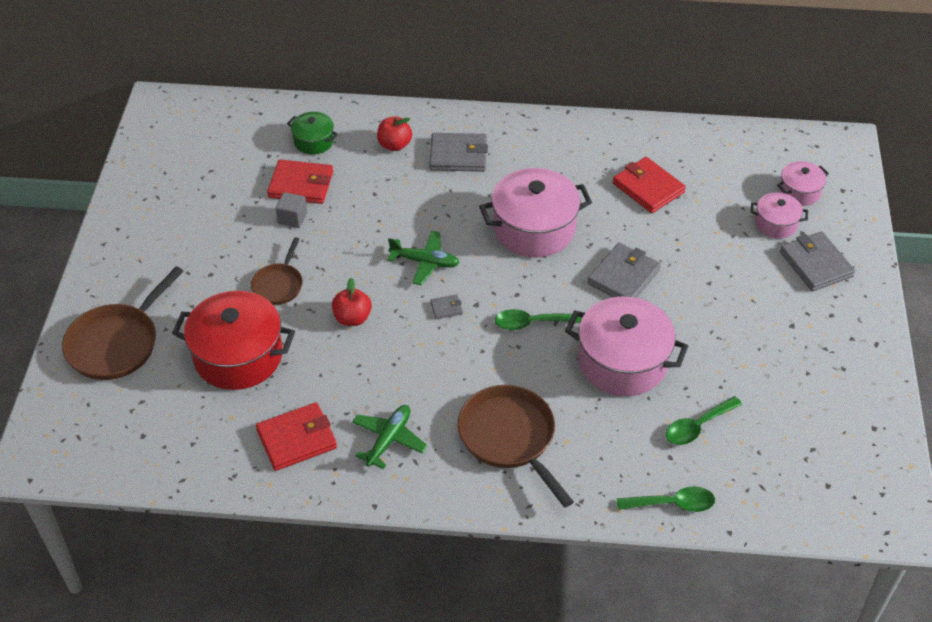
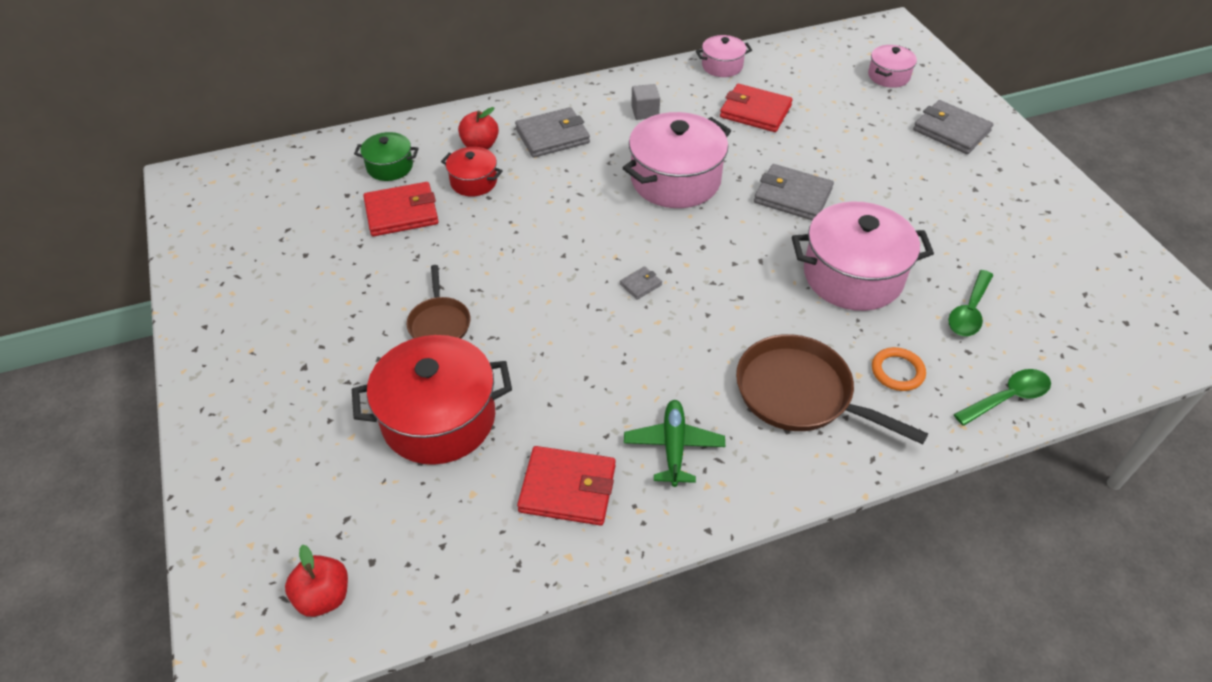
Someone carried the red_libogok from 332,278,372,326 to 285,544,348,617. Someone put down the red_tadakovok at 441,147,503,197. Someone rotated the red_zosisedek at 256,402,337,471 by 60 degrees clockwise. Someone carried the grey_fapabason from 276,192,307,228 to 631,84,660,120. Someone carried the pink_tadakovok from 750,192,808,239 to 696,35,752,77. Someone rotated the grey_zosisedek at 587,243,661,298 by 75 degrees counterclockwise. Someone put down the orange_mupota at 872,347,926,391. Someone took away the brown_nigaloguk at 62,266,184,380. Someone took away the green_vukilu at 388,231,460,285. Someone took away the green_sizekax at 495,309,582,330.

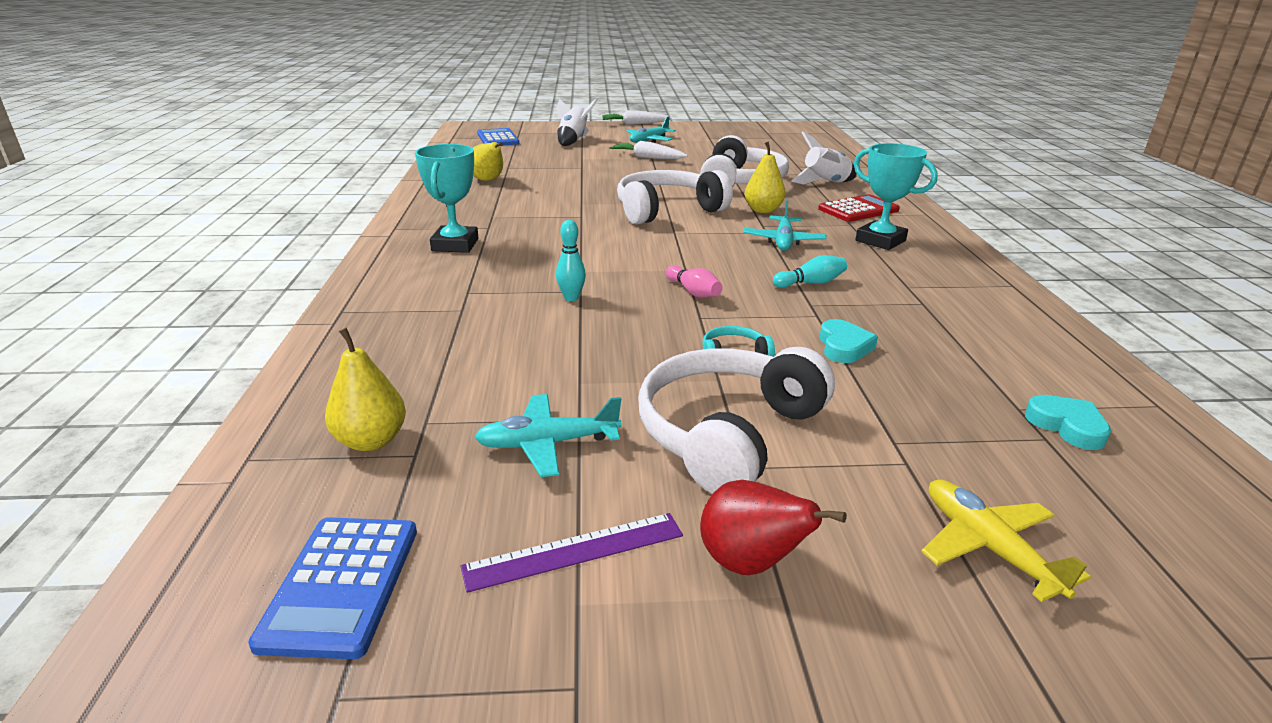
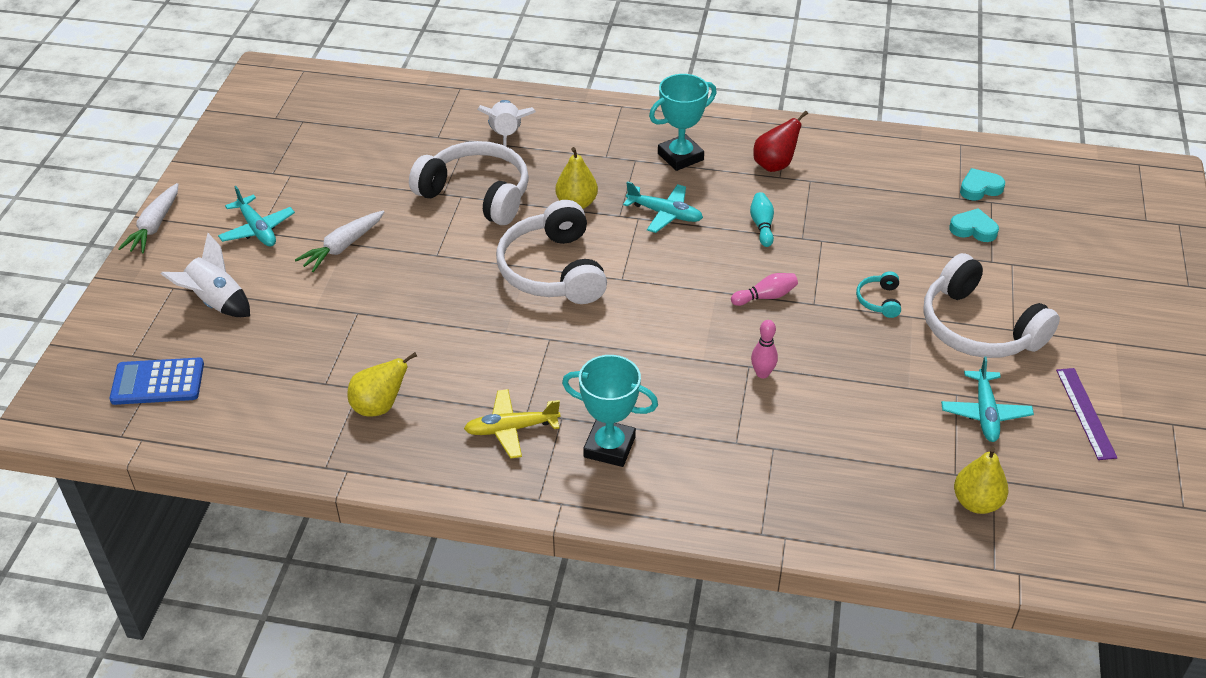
Someone carried the yellow_vukilu from 921,479,1091,602 to 464,389,561,459. Someone repainted the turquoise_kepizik at 556,220,586,301, which became the pink_kepizik at 751,320,778,378. Someone carried the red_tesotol from 700,480,847,575 to 753,111,808,172. Someone carried the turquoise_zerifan from 819,319,878,363 to 949,208,999,242. Someone took away the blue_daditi at 248,517,417,659. Someone took away the red_daditi at 818,194,900,222.

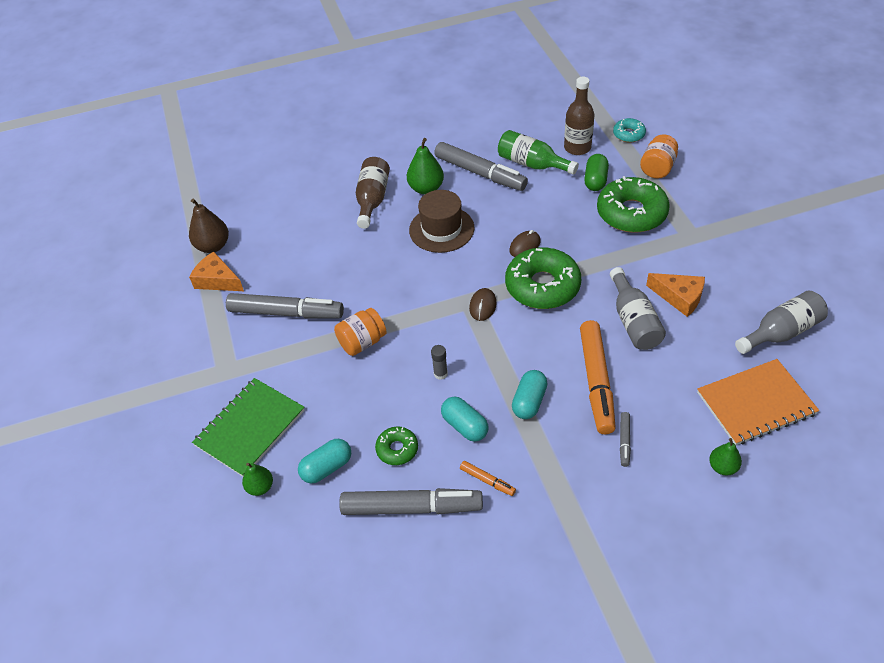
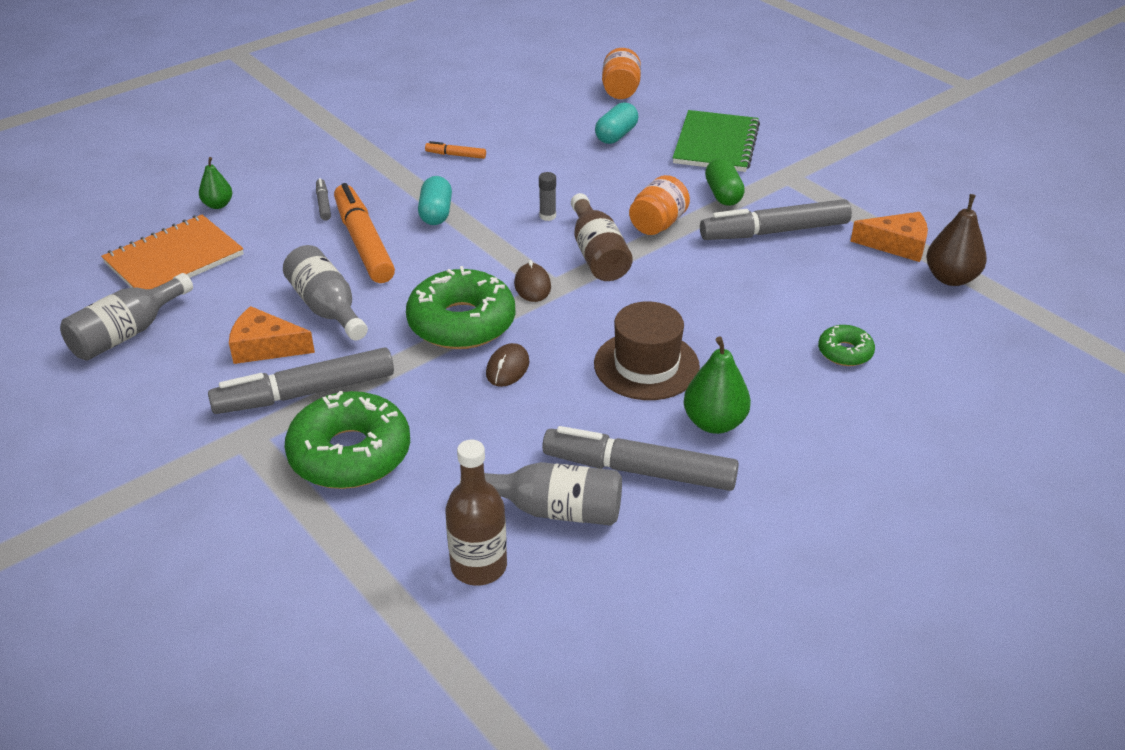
Someone carried the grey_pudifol from 339,488,483,515 to 208,348,394,414. Someone repainted the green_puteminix at 498,130,579,175, which became the grey_puteminix at 460,462,622,526. Someone carried the brown_puteminix from 356,157,390,229 to 571,193,633,281. Someone carried the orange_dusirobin from 640,134,678,179 to 602,48,641,99. Someone carried the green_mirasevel from 584,154,609,191 to 705,158,745,206. Someone carried the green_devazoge from 375,427,418,465 to 818,325,875,366. Someone took away the green_tesotol at 242,463,273,496. Someone took away the turquoise_mirasevel at 441,397,488,442. Someone took away the turquoise_devazoge at 613,118,646,143.

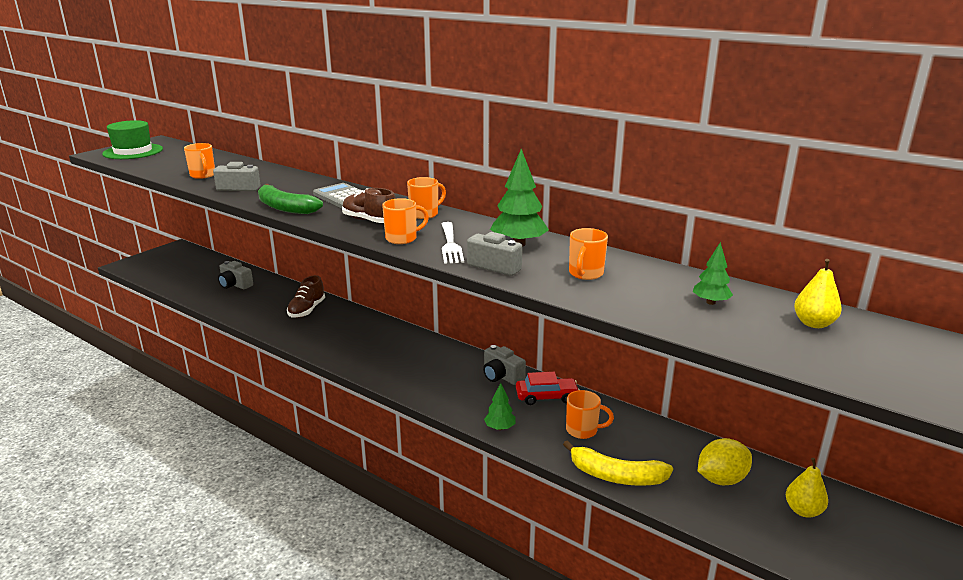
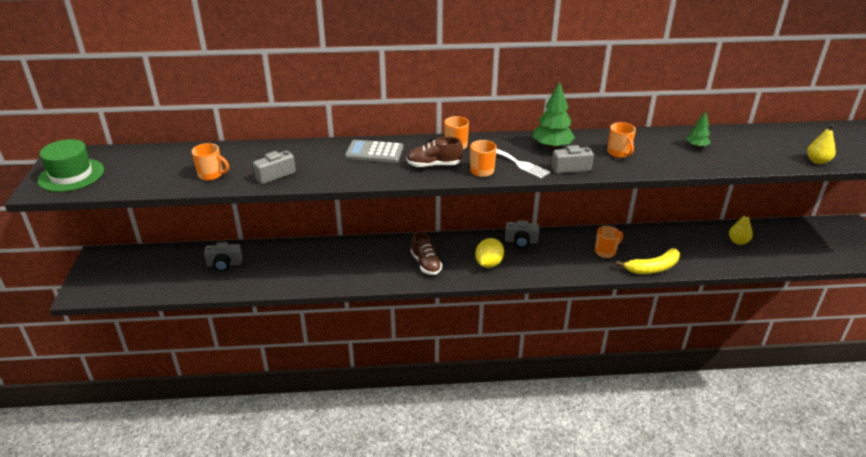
Someone carried the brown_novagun from 287,275,325,318 to 411,231,442,275. Someone carried the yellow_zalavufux from 698,438,752,485 to 475,238,504,268. Someone carried the yellow_tesotol from 794,259,842,328 to 807,124,836,164. Someone took away the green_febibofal at 258,184,323,214. Someone took away the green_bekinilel at 484,383,516,430. Someone took away the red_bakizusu at 516,372,580,405.

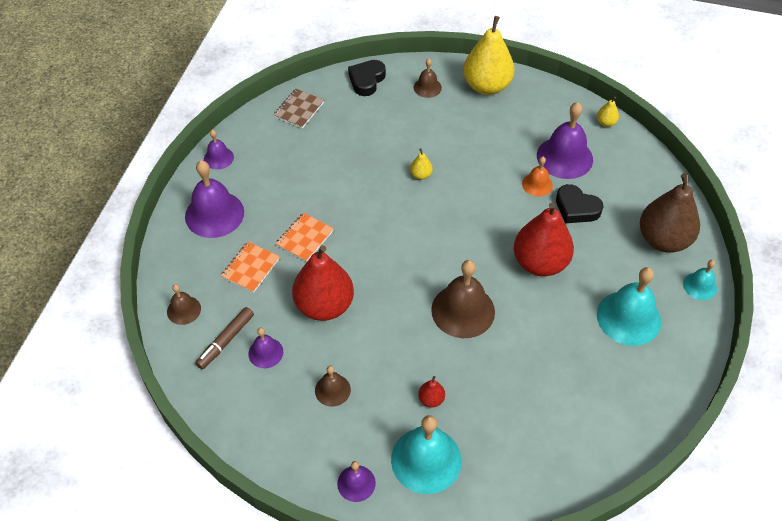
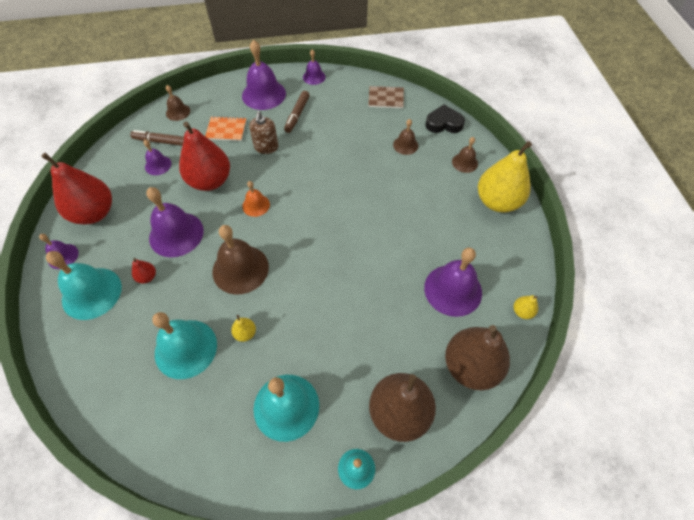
Someone carried the red_tesotol from 514,202,574,276 to 41,153,112,225. Someone put down the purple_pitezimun at 146,187,204,257. Someone put down the turquoise_pitezimun at 152,312,217,379. Someone carried the yellow_tesotol from 410,148,433,180 to 231,315,256,342. Someone carried the orange_pitezimun from 522,157,553,197 to 242,181,270,217. Someone swapped the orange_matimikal at 276,213,334,262 for the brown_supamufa at 249,111,278,154. Someone put down the brown_pudifol at 284,91,310,133. Someone carried the brown_pitezimun from 315,366,351,406 to 393,119,418,155. Someone put down the brown_tesotol at 445,325,510,390. Someone took away the black_zerifan at 556,184,603,223.

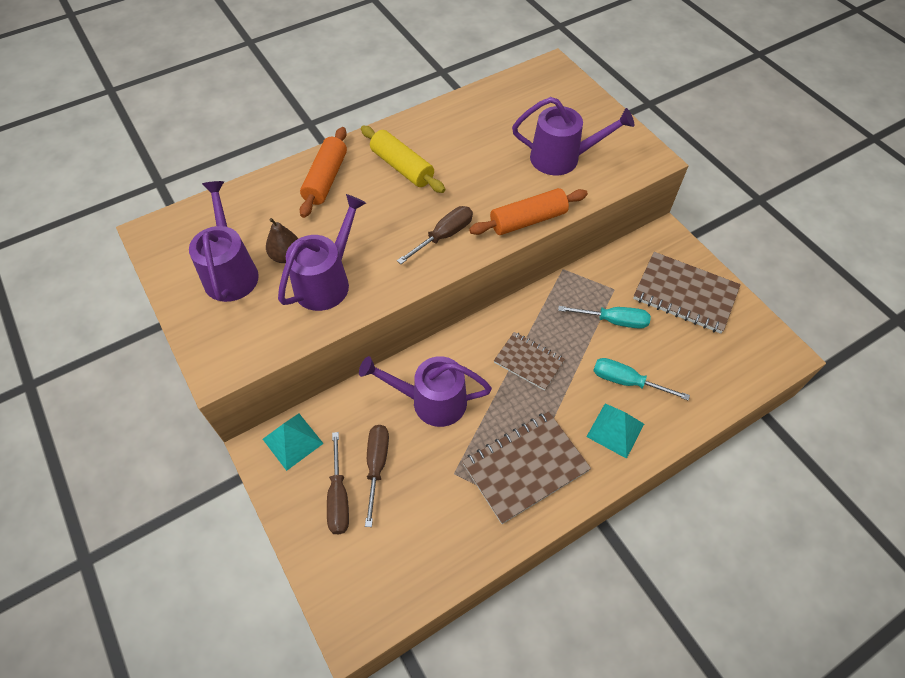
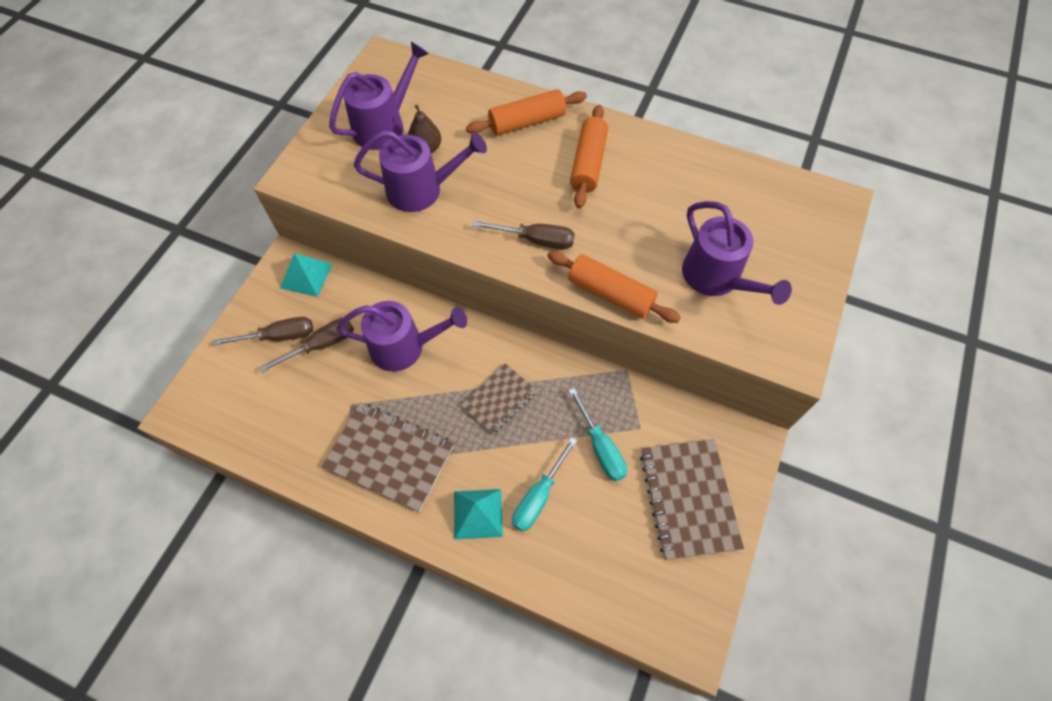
Someone rotated the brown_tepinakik at 327,432,349,534 by 150 degrees counterclockwise. Someone rotated the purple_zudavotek at 359,356,492,427 by 120 degrees clockwise. Someone rotated the brown_matimikal at 494,332,565,391 by 45 degrees clockwise. Someone rotated the turquoise_tepinakik at 593,358,690,401 by 135 degrees counterclockwise. Someone repainted the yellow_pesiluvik at 361,126,445,193, which became the orange_pesiluvik at 570,105,608,208.

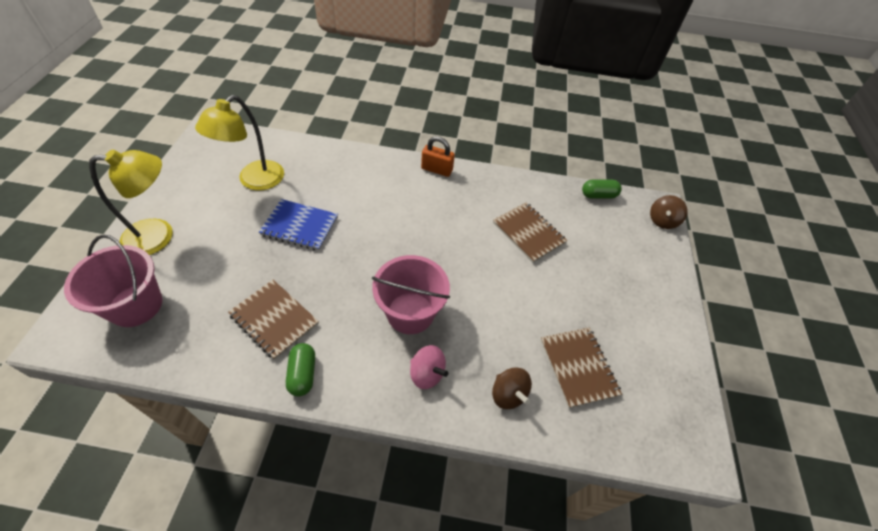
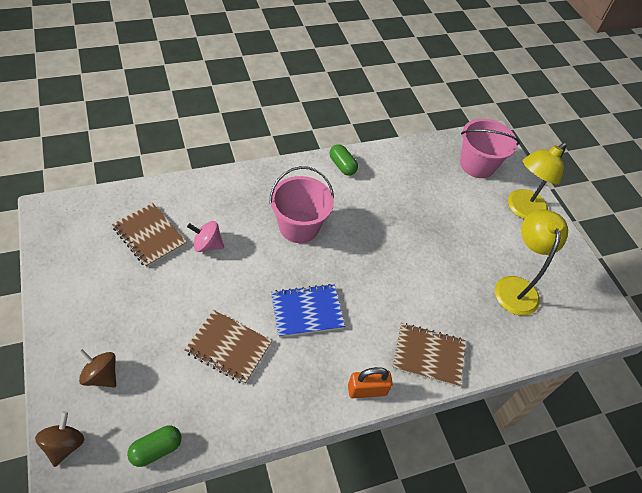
Someone carried the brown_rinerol from 492,367,532,409 to 78,349,116,387. Someone carried the pink_rinerol from 410,345,448,389 to 187,221,224,252. Someone carried the blue_matimikal from 259,199,338,251 to 271,284,345,337. Someone carried the brown_matimikal from 228,280,319,360 to 392,323,466,387.

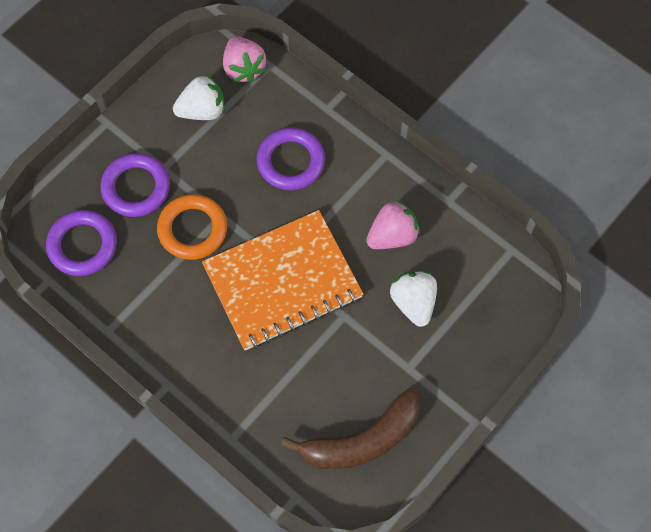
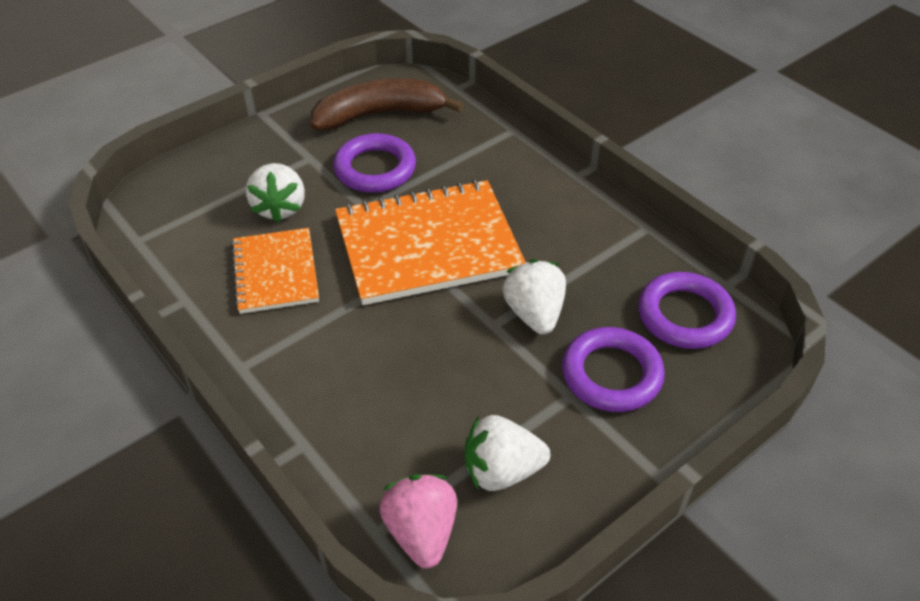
Someone swapped the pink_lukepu at 366,199,420,249 for the orange_matimikal at 231,228,319,314. Someone carried the purple_mupota from 256,127,325,190 to 333,133,416,193. Someone swapped the orange_mupota at 157,194,227,260 for the white_lukepu at 502,259,566,335.

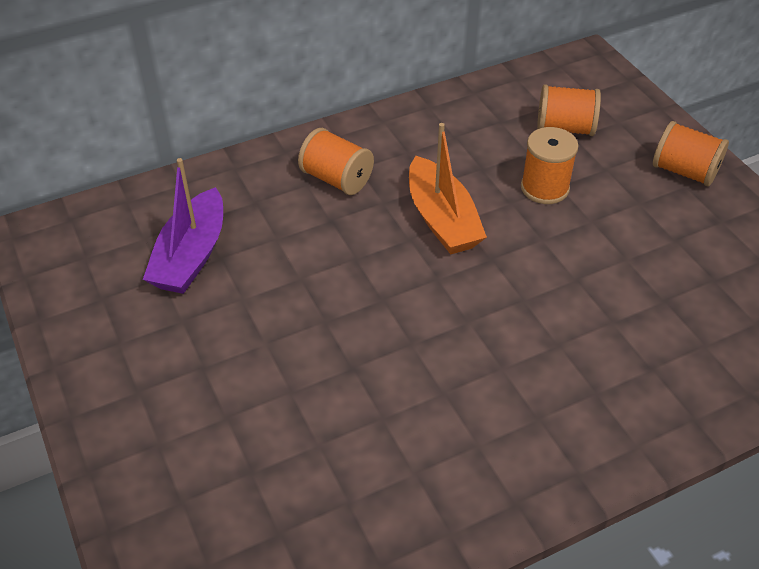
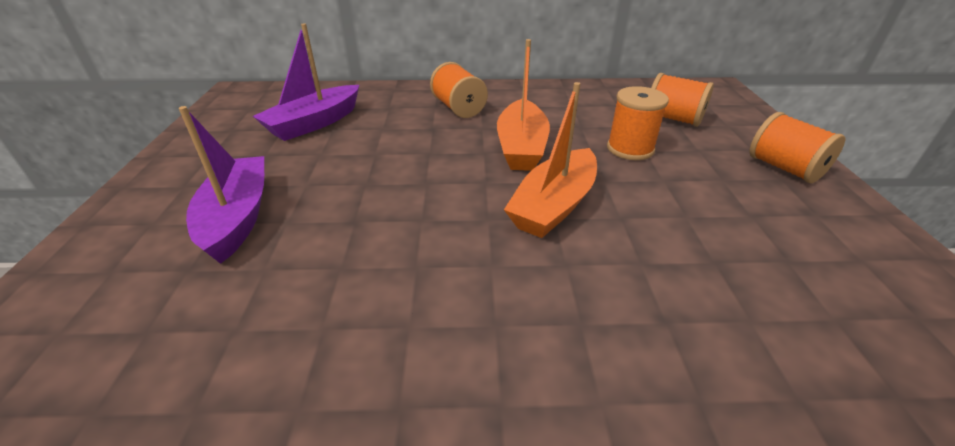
Someone put down the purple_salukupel at 179,106,264,264. Someone put down the orange_salukupel at 504,82,597,238.

